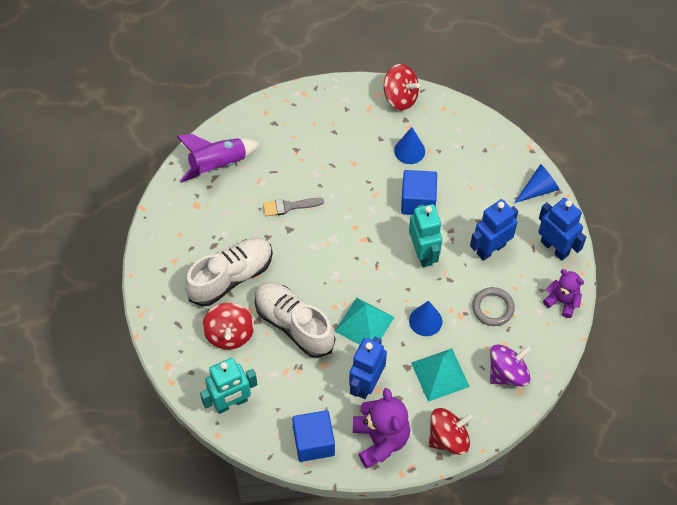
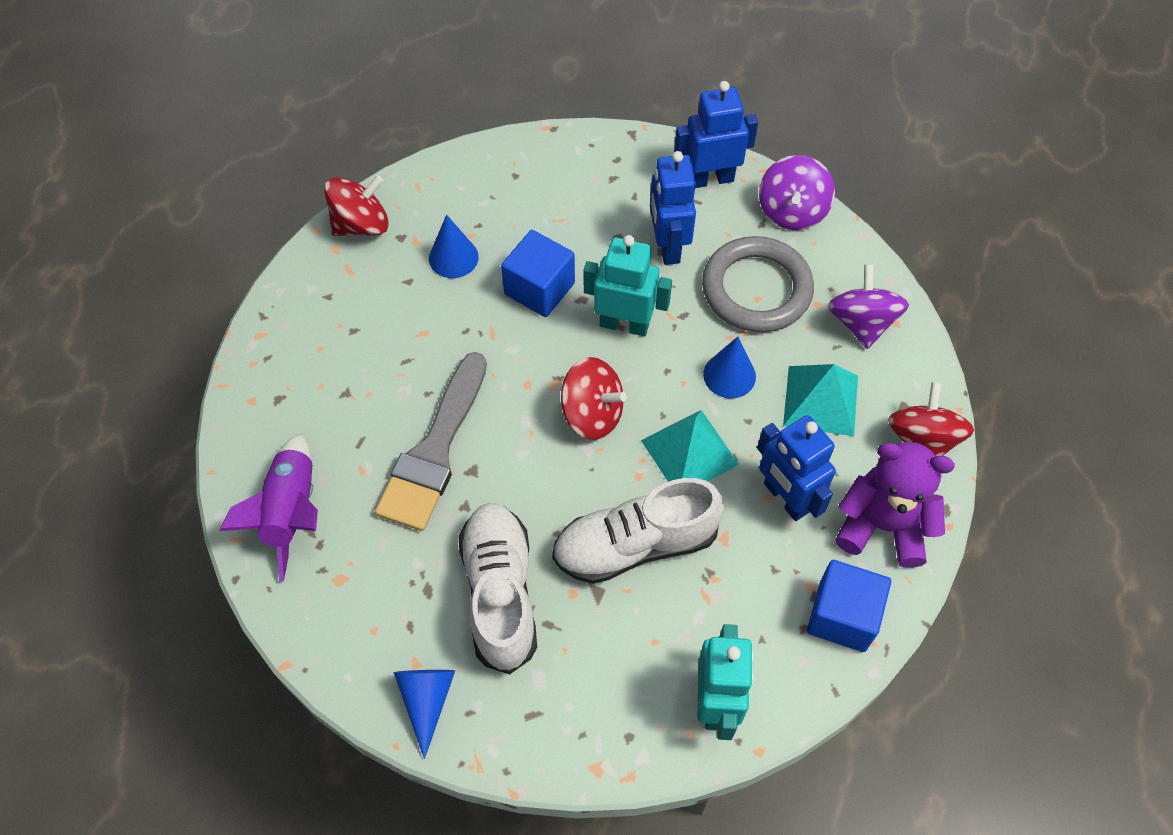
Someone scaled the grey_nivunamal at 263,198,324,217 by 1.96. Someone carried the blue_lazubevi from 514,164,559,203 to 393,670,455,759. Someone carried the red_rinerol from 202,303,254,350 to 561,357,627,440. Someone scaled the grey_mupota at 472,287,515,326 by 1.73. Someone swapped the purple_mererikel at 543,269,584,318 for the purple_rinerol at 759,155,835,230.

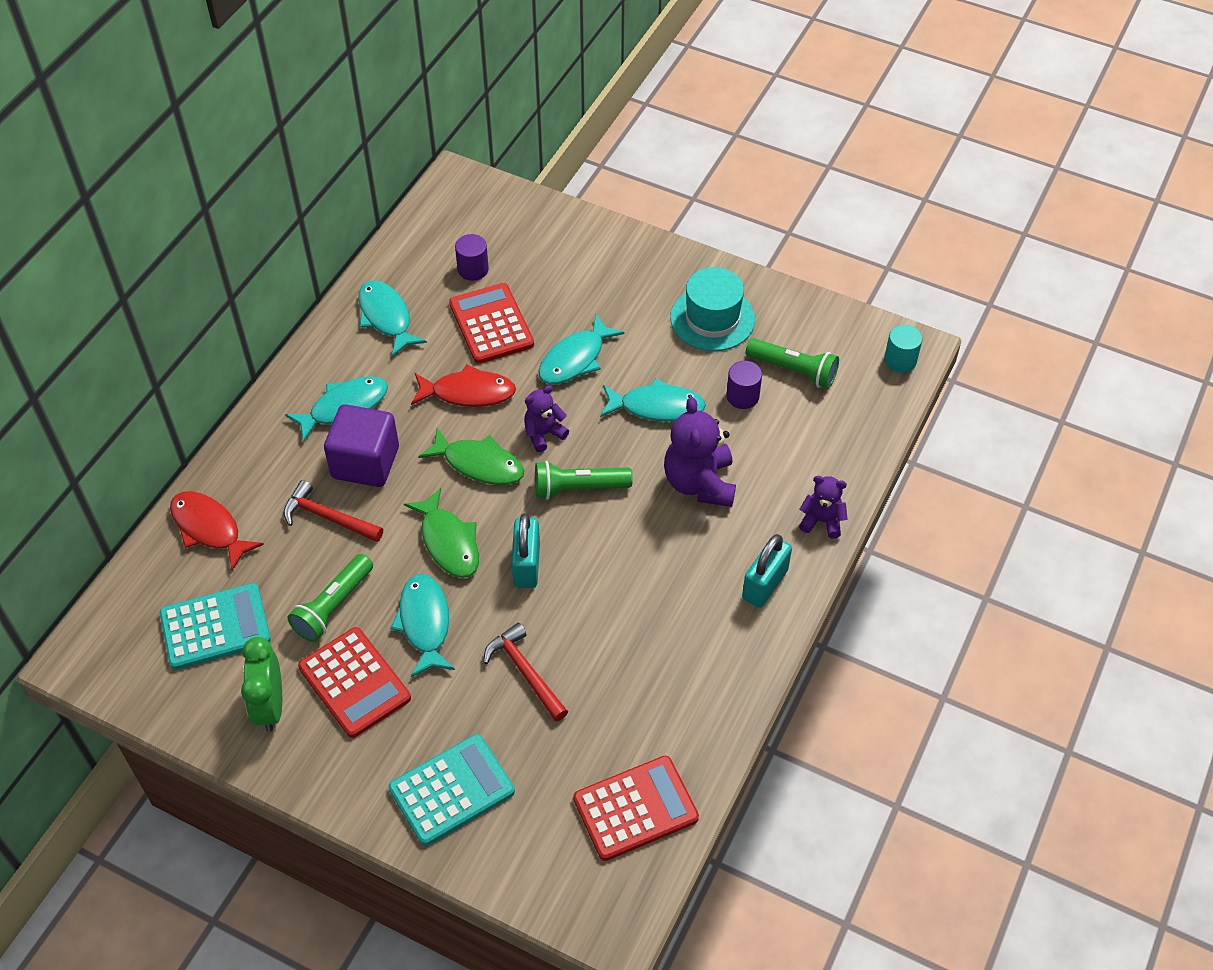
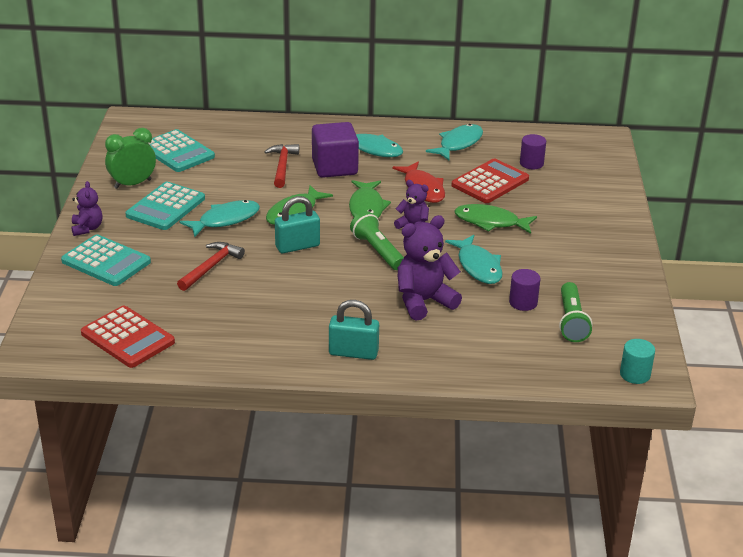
Someone carried the purple_mererikel from 799,476,847,539 to 71,181,103,236. Someone repainted the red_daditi at 298,627,411,738, which became the turquoise_daditi at 125,182,205,230. Someone repainted the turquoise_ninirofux at 538,314,625,384, which became the green_ninirofux at 454,204,537,234. Someone took away the red_ninirofux at 170,491,264,571. Someone took away the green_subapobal at 288,554,373,642. Someone took away the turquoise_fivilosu at 670,267,755,351.

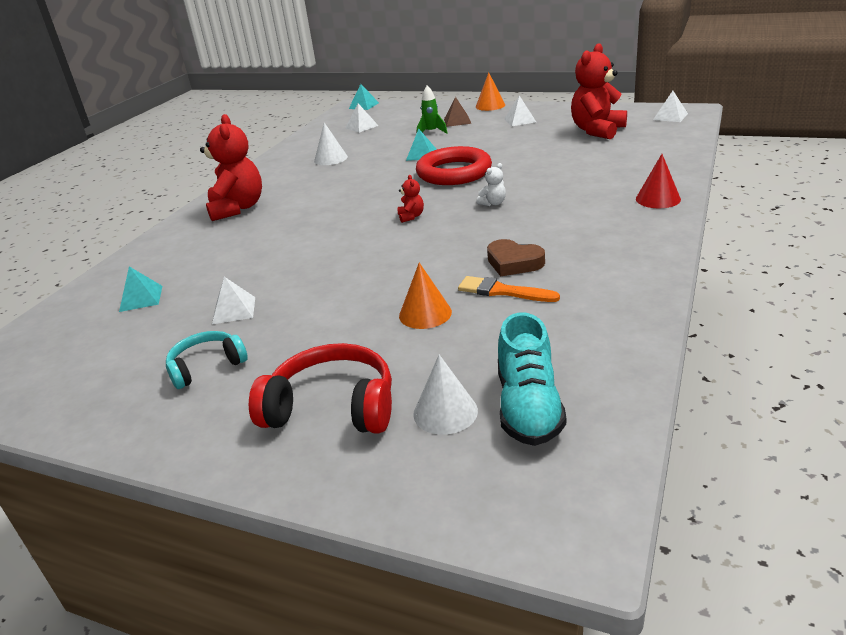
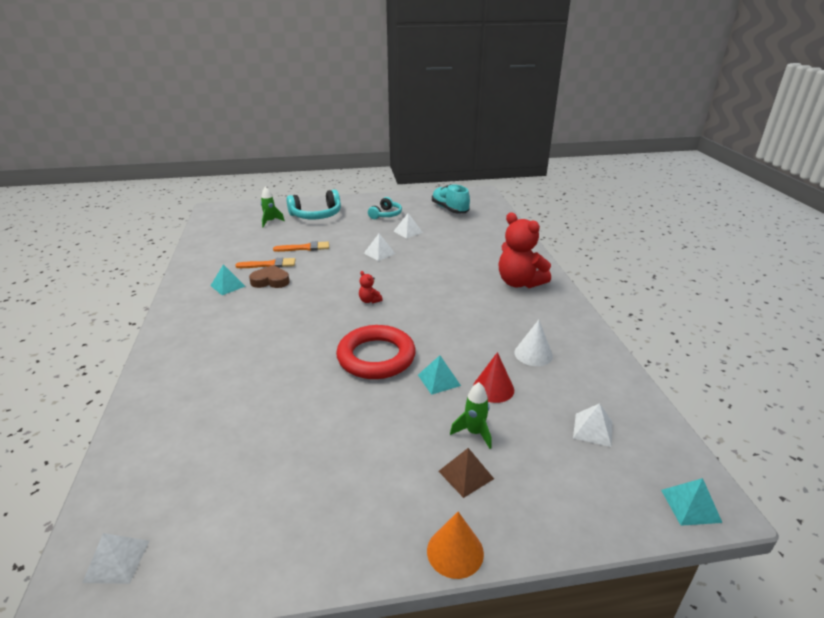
Someone carried the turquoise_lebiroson from 119,266,162,312 to 210,264,246,295. Someone swapped the white_lazubevi at 413,355,478,435 for the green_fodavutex at 261,186,285,227. Someone swapped the orange_lazubevi at 399,263,452,329 for the orange_nivunamal at 273,241,329,252. Someone repainted the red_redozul at 249,343,392,434, which became the turquoise_redozul at 286,190,341,219. Someone carried the white_lebiroson from 504,95,536,126 to 364,234,396,261. Someone carried the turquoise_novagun from 498,312,566,446 to 432,184,470,214. Someone carried the red_lazubevi from 636,154,681,208 to 473,352,514,403. Someone took away the white_mererikel at 476,163,506,206. Someone took away the red_mererikel at 571,43,627,139.

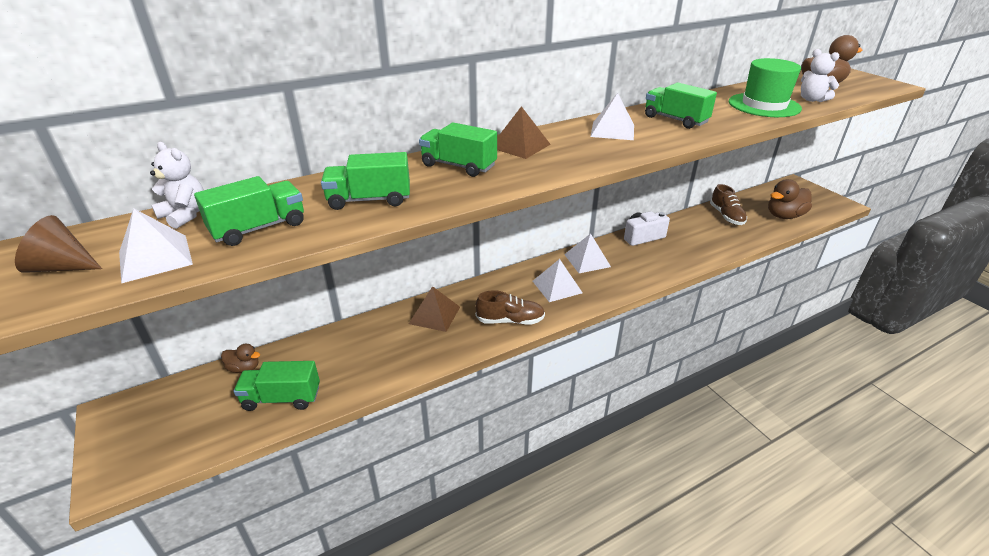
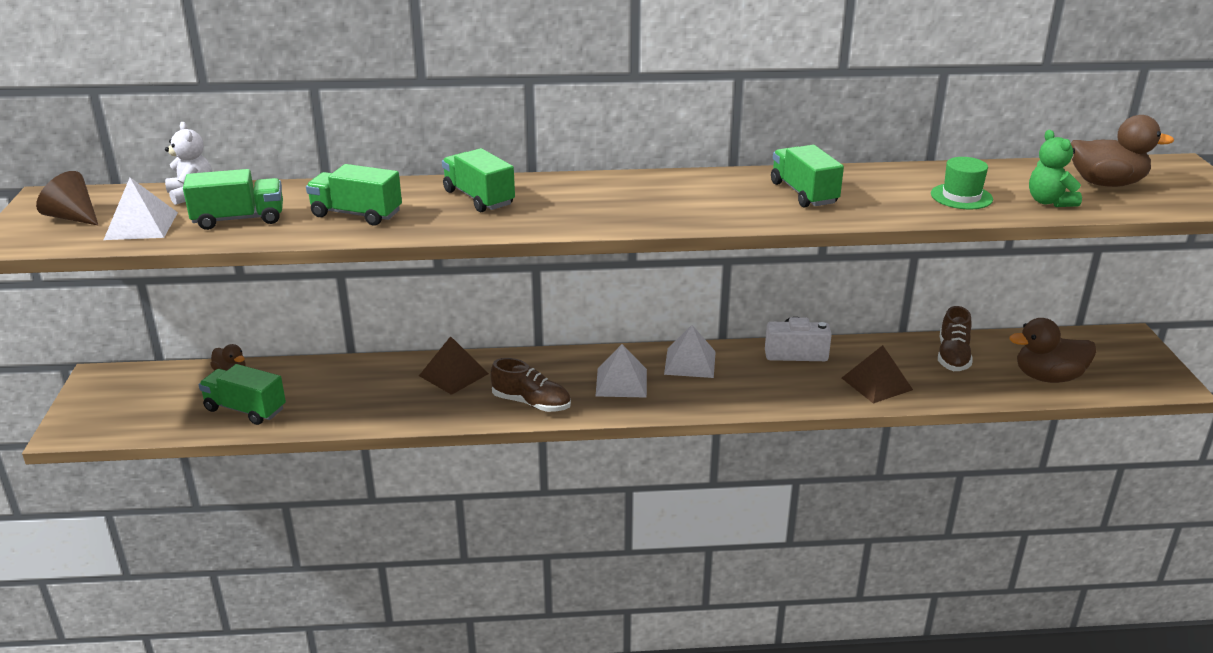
Someone carried the brown_lebiroson from 497,106,551,159 to 842,345,913,404. Someone scaled the green_fivilosu at 729,58,802,117 by 0.61. Someone repainted the white_mererikel at 801,49,839,102, which became the green_mererikel at 1029,130,1082,207. Someone took away the white_lebiroson at 590,93,634,140.

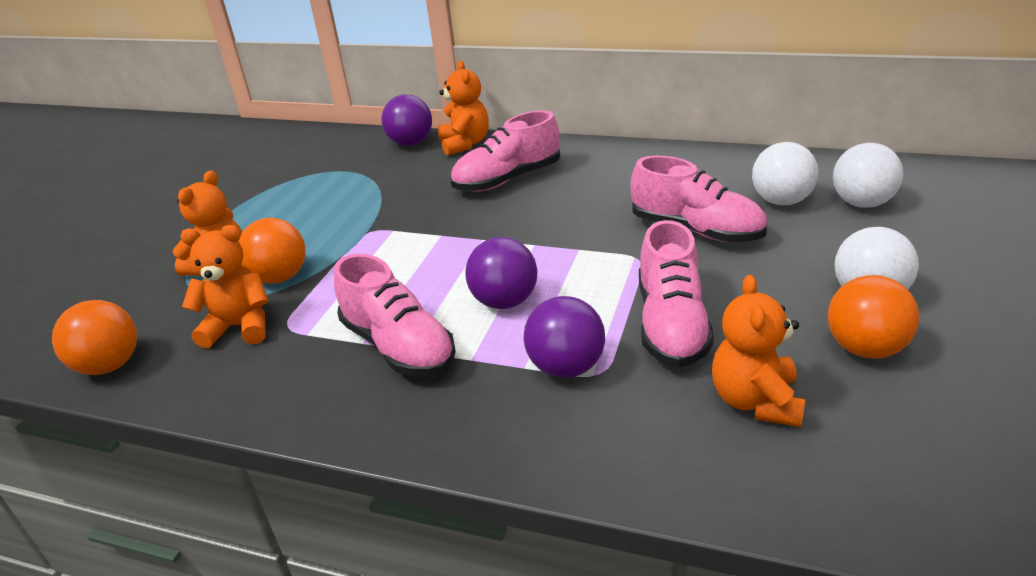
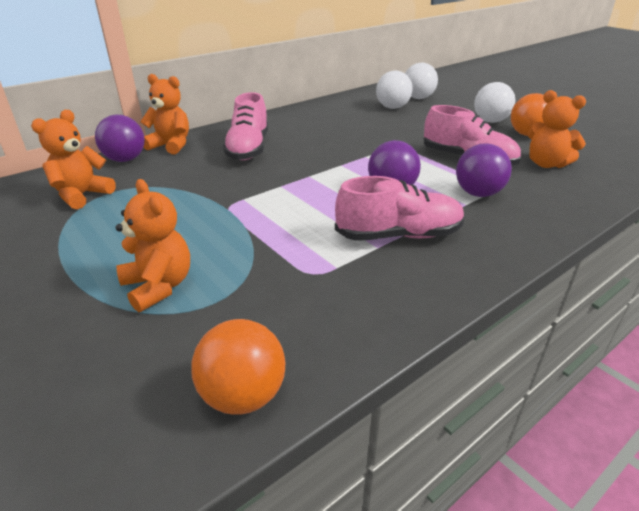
Someone carried the orange_mererikel from 180,225,268,348 to 31,110,116,209. Someone took away the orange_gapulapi at 239,218,306,284. Someone took away the pink_novagun at 631,156,767,242.

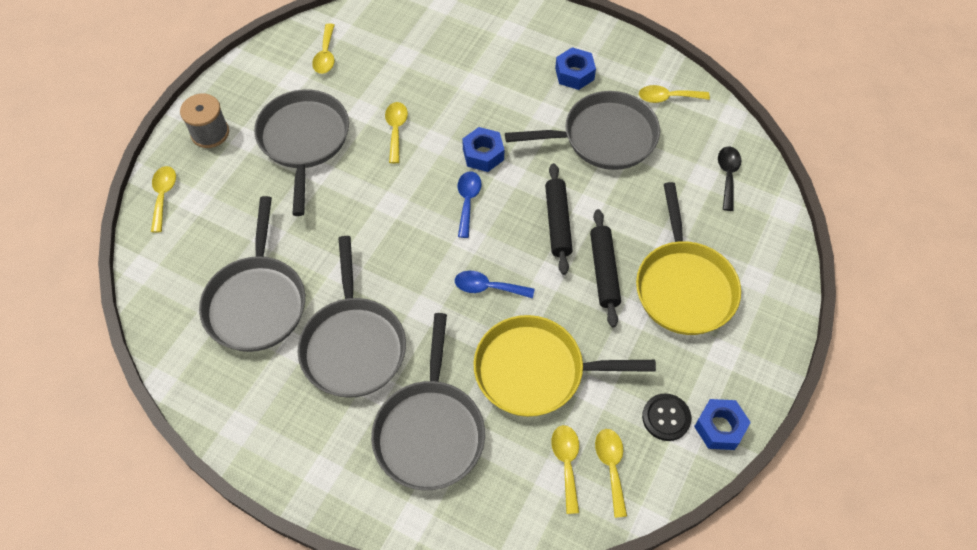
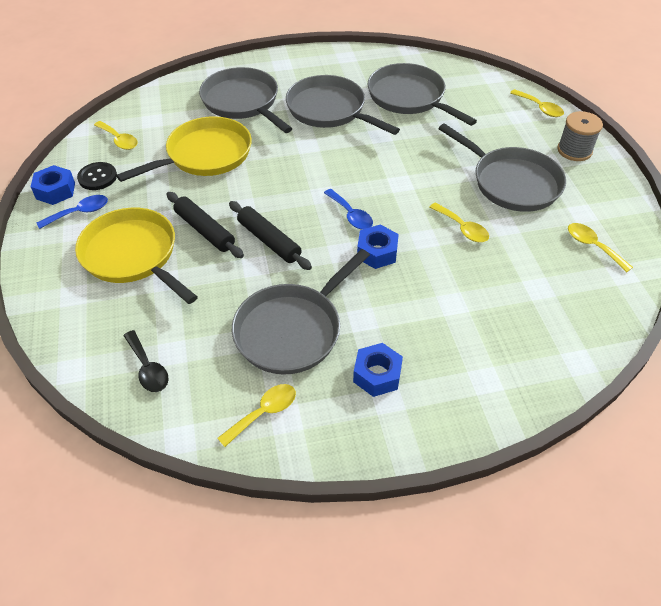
Someone carried the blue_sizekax from 455,271,534,298 to 37,195,108,229. Someone took away the yellow_sizekax at 551,425,579,514.

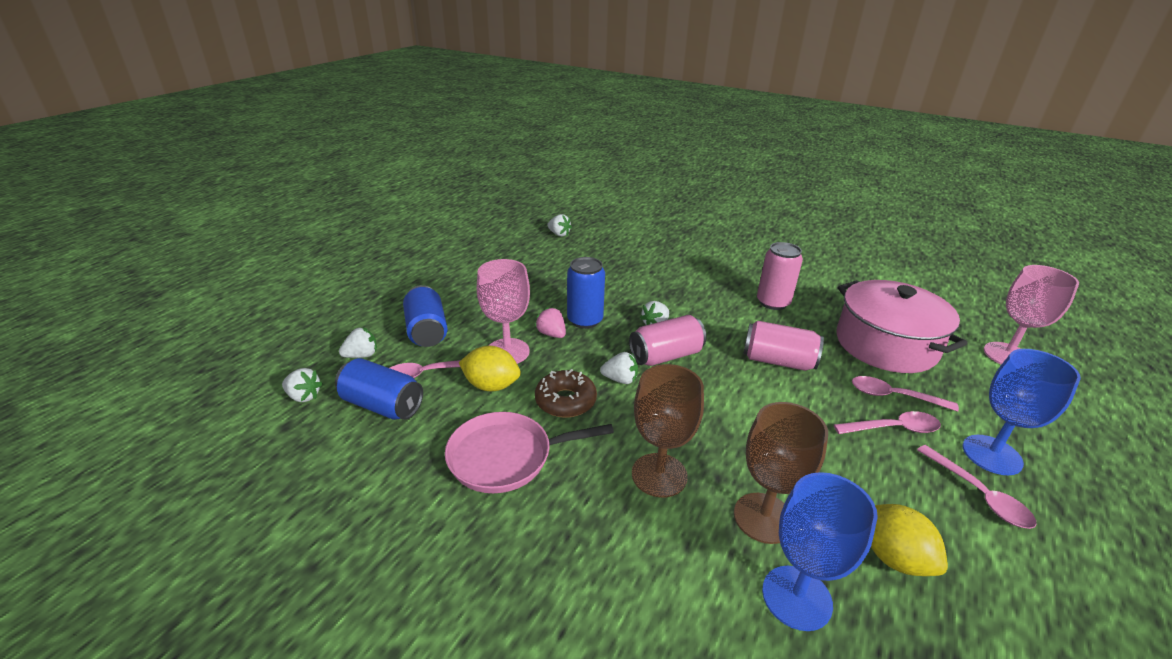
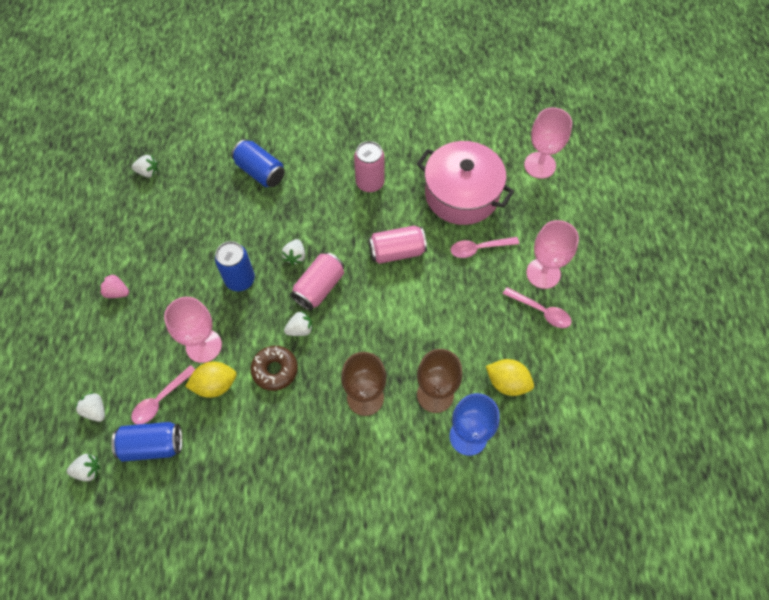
Someone rotated the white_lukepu at 339,327,377,358 by 75 degrees counterclockwise. Someone carried the pink_lukepu from 535,307,566,338 to 99,273,129,298. Someone carried the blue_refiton from 403,285,447,347 to 231,139,285,187. Someone repainted the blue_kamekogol at 963,349,1081,475, which became the pink_kamekogol at 526,220,579,289. Someone took away the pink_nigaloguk at 445,412,614,493. Someone took away the pink_sizekax at 834,411,941,434.

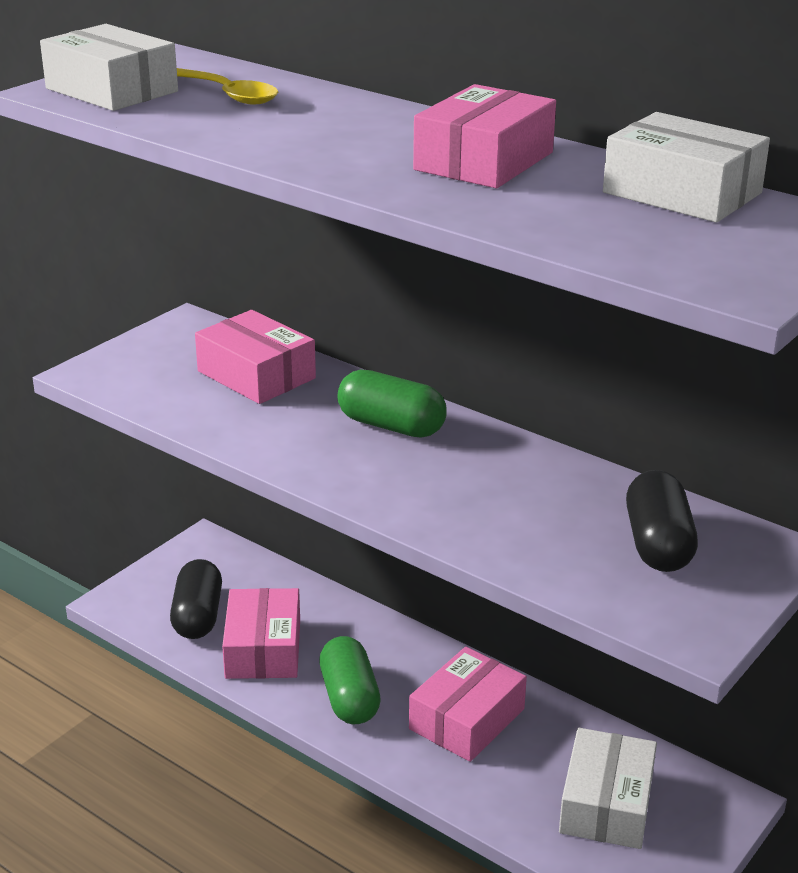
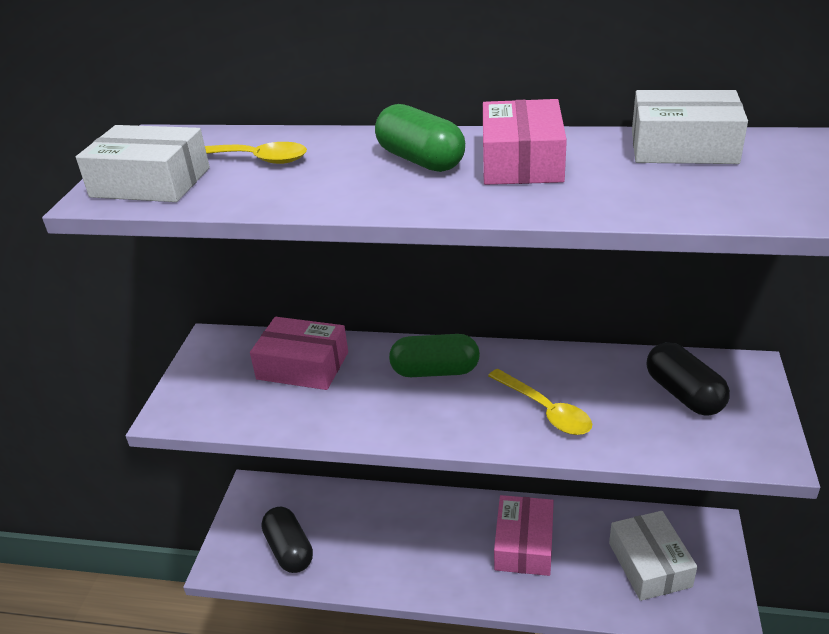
Someone carried the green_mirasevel from 319,636,381,724 to 375,104,465,172. Someone put down the yellow_sizekax at 488,369,592,435. Someone took away the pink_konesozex at 222,588,300,679.

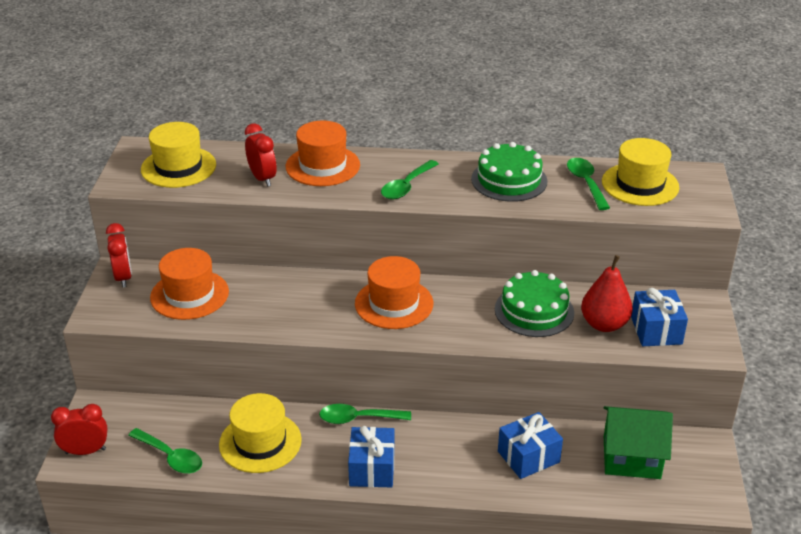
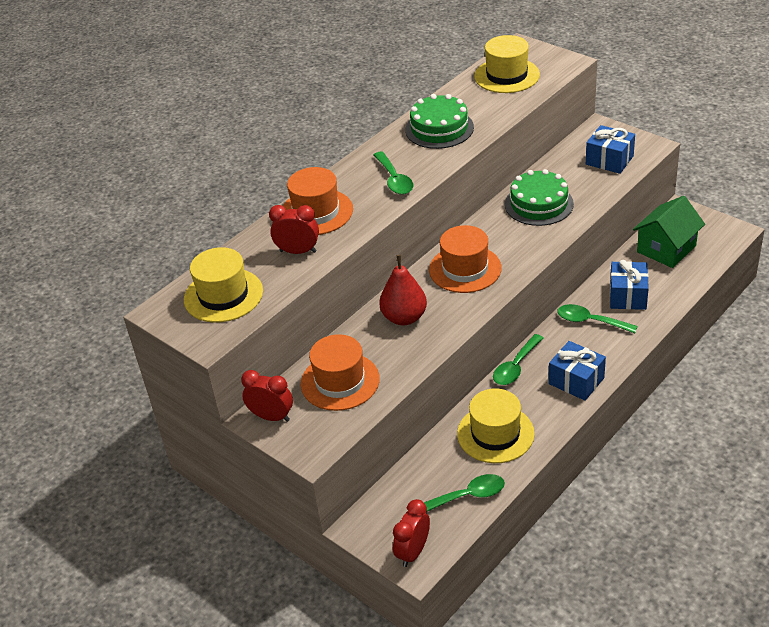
Someone carried the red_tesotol from 581,255,633,332 to 380,255,427,325. Someone carried the green_sizekax from 567,158,610,210 to 557,304,638,333.

